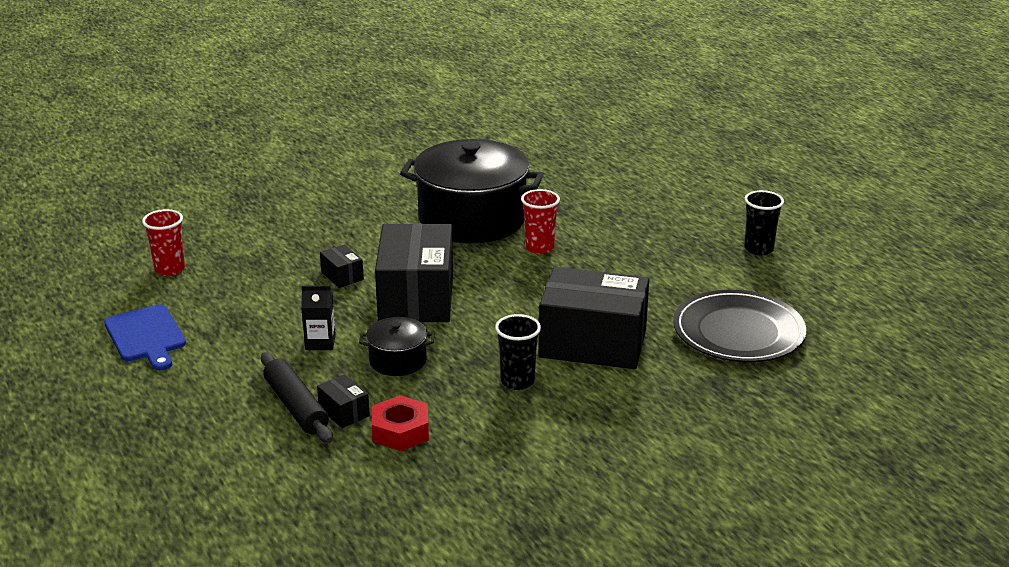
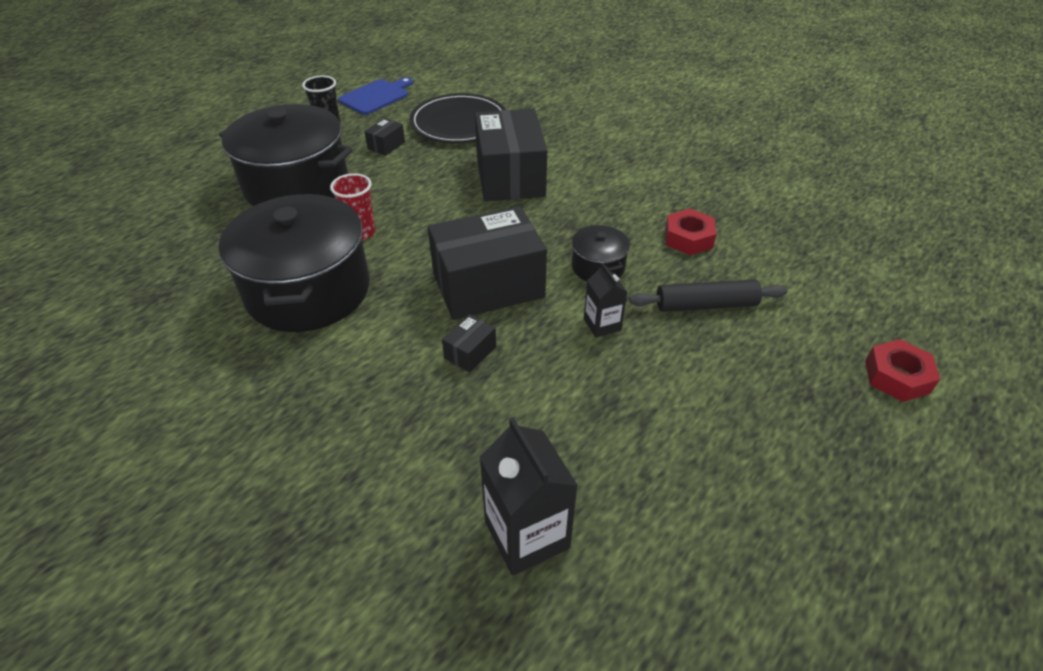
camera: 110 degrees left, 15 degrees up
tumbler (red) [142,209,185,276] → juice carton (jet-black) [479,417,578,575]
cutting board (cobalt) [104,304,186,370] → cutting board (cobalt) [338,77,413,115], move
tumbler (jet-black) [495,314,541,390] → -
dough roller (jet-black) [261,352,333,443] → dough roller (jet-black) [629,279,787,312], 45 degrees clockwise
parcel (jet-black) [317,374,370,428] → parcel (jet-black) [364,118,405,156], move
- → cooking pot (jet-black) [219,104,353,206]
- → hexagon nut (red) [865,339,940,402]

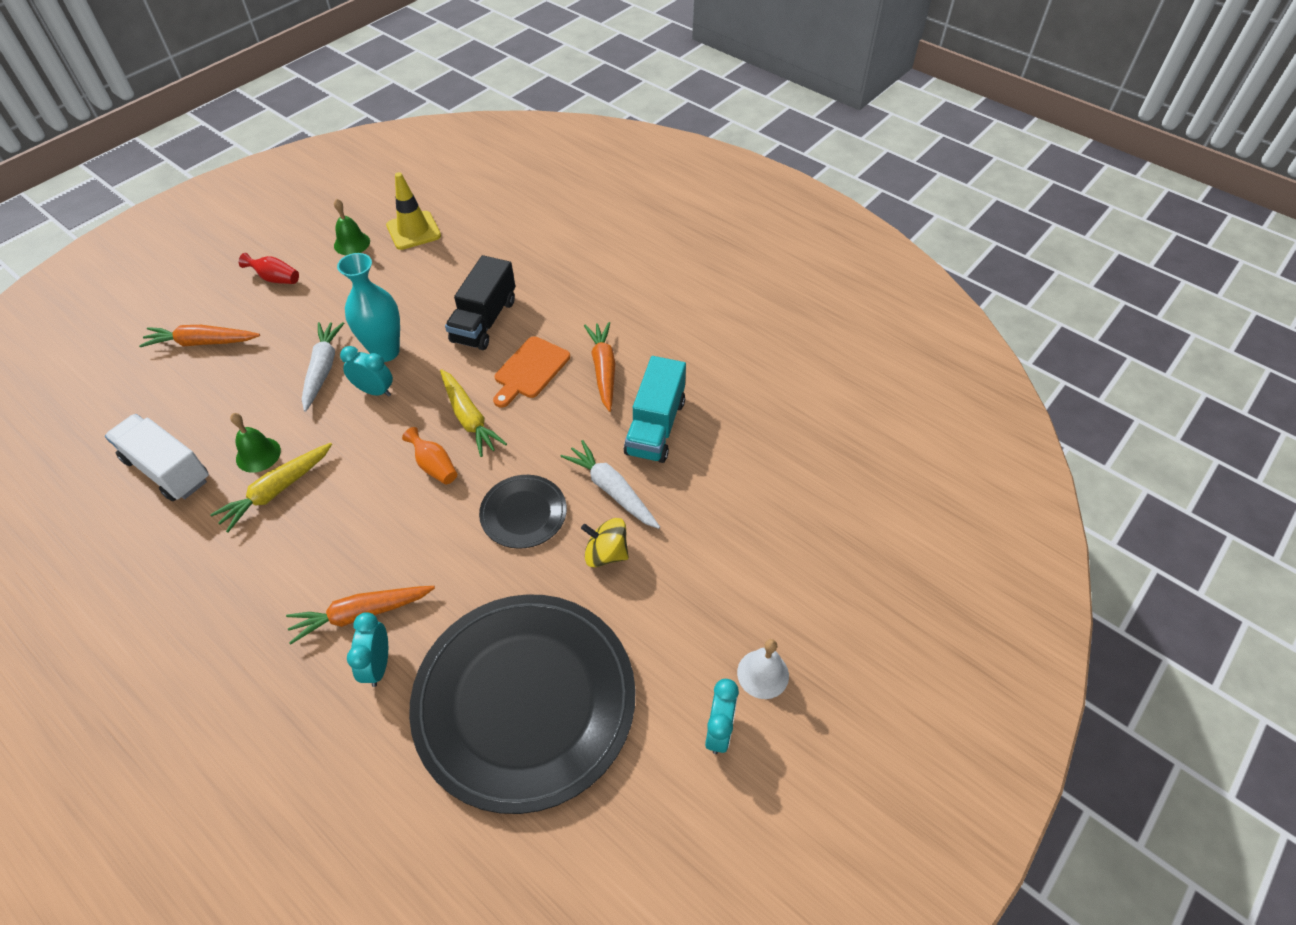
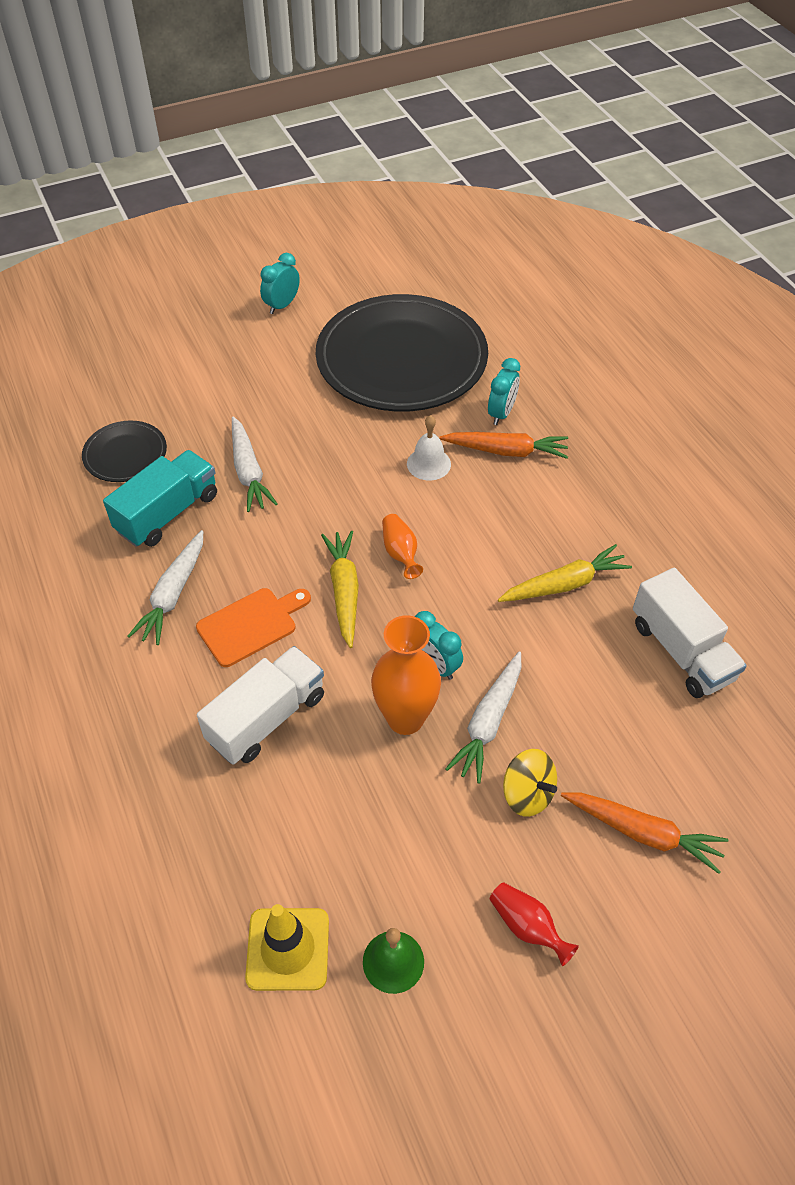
camera: 155 degrees left, 0 degrees up
tall vase (teal) [337,253,400,362] → tall vase (orange) [371,615,441,735]
truck (jet-black) [445,255,515,350] → truck (white) [197,646,324,765]
toy carrot (orange) [584,322,615,412] → toy carrot (white) [127,530,203,645]
hand bell (leaf-green) [230,413,281,473] → -
plate (jet-black) [479,475,567,549] → plate (jet-black) [82,421,167,482], move
spinning top (yellow) [581,518,629,568] → spinning top (yellow) [503,749,557,817], move
hand bell (white) [737,639,789,699] → hand bell (white) [407,415,451,481], move

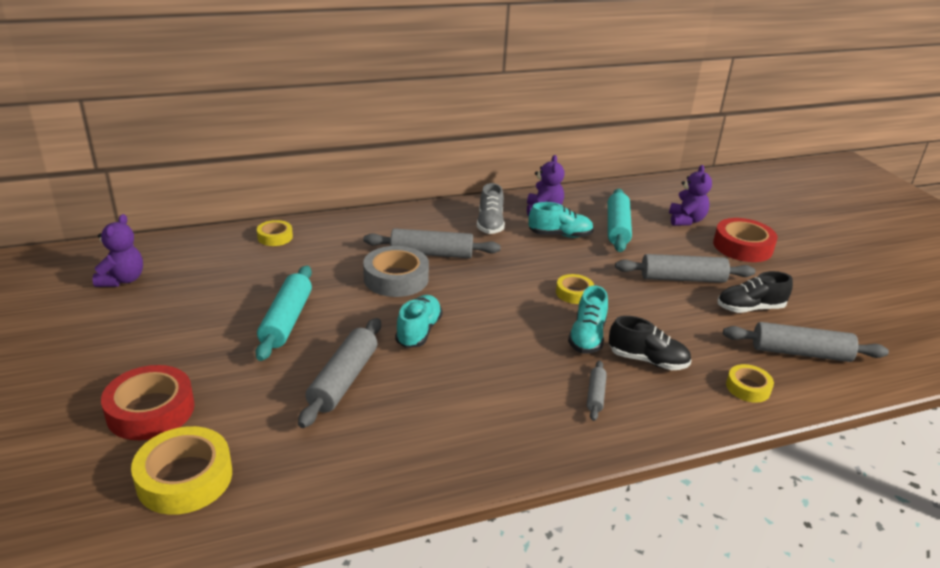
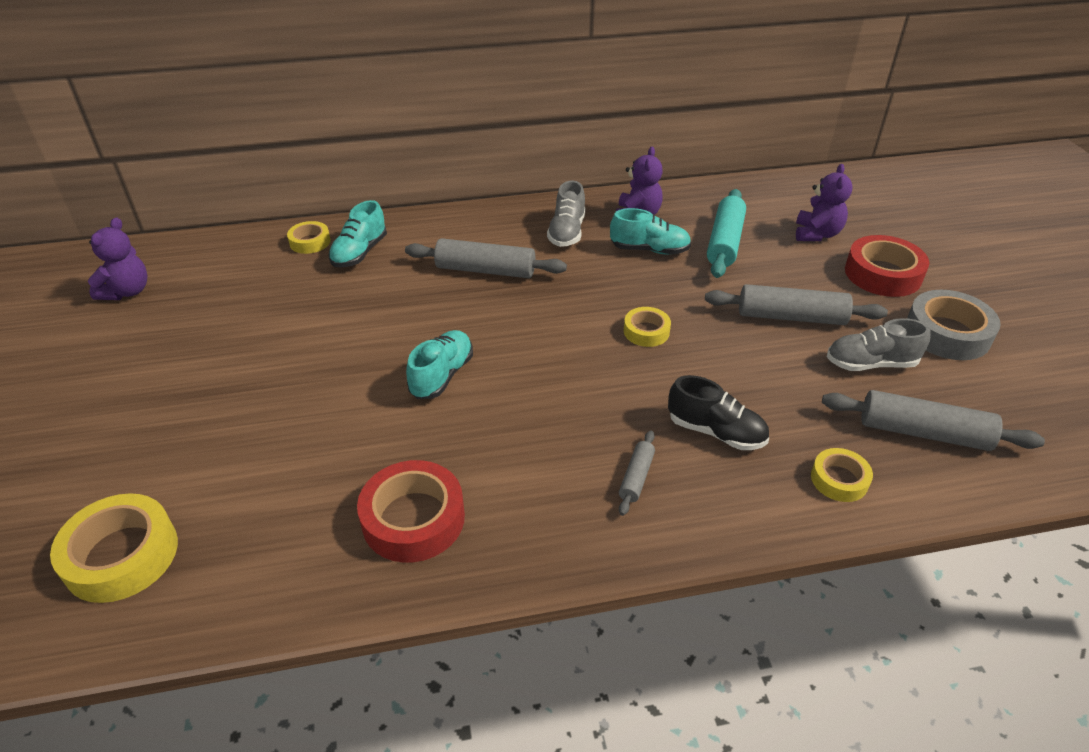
camera: 10 degrees right, 10 degrees up
tape (gray) [363,246,429,297] → tape (gray) [907,290,1001,360], move
dough roller (teal) [255,265,312,361] → -
lace-up shoe (jet-black) [718,271,793,313] → lace-up shoe (gray) [827,318,931,371]
lace-up shoe (teal) [568,285,608,353] → lace-up shoe (teal) [328,200,387,267], move
dough roller (gray) [298,318,381,428] → -
tape (red) [101,365,194,440] → tape (red) [357,460,465,563], move

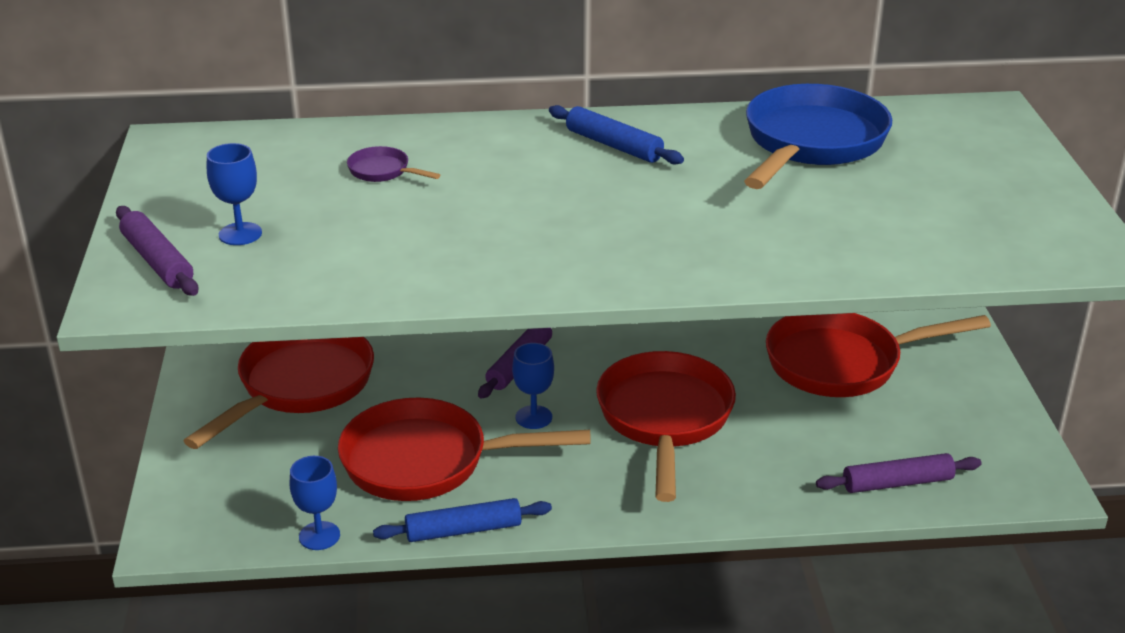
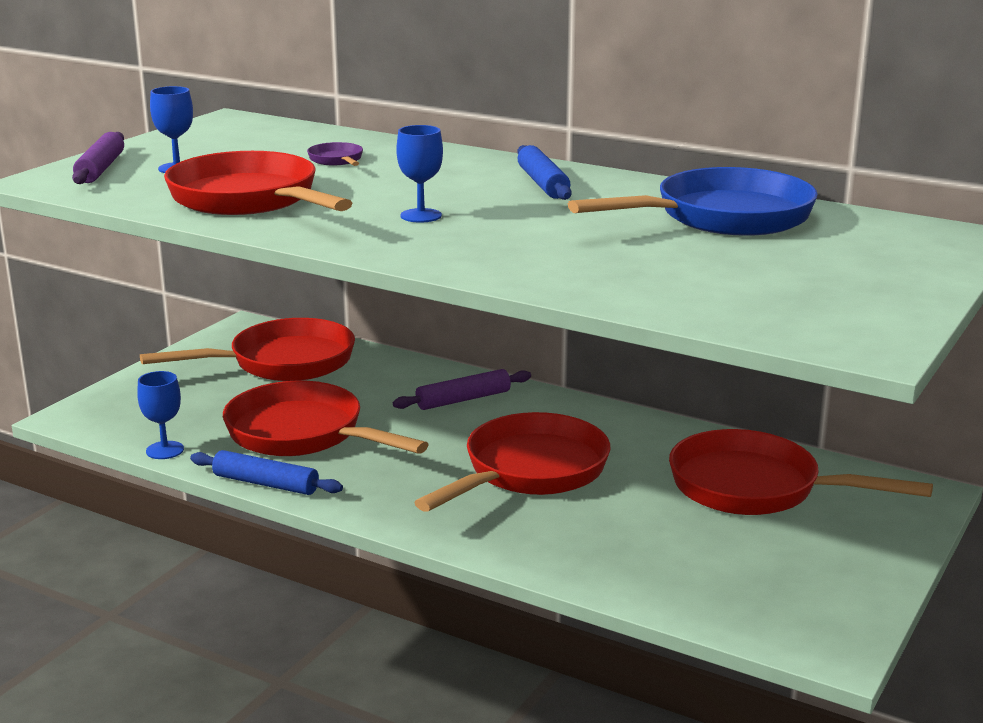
camera: 35 degrees right, 10 degrees down
wine glass (cobalt) [512,343,554,429] → wine glass (cobalt) [396,125,443,223], move
dough roller (purple) [816,453,982,493] → -
- → frying pan (red) [164,151,352,215]

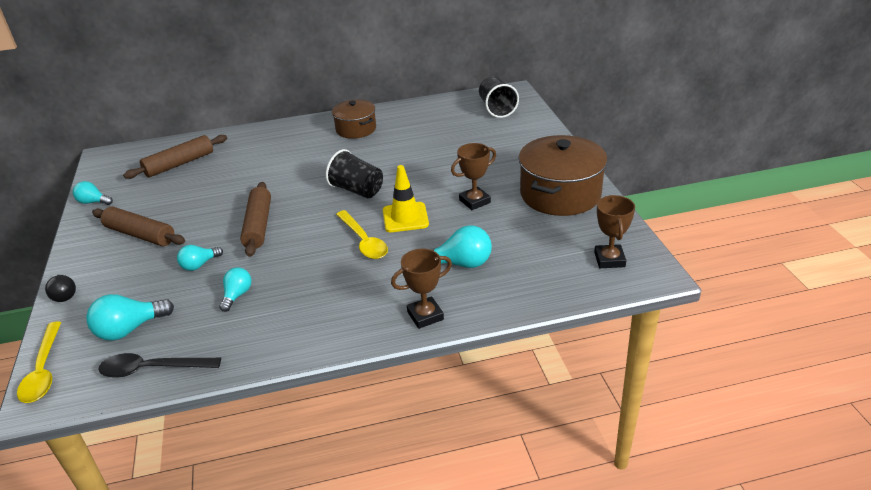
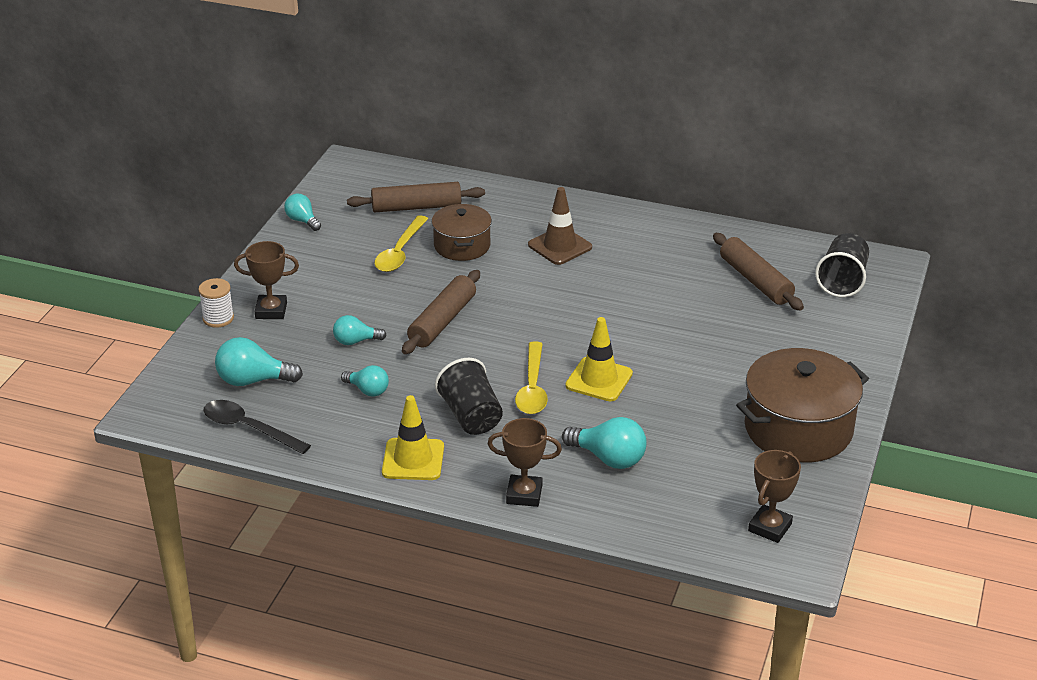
camera: 30 degrees right, 0 degrees up
cooking pot (brown) [332,100,376,139] → cooking pot (brown) [432,204,492,261], move
prize cup (brown) [451,143,496,210] → prize cup (brown) [234,241,299,319], move
tumbler (jet-black) [326,149,383,198] → tumbler (jet-black) [435,358,503,435], move
dough roller (brown) [92,207,185,246] → dough roller (brown) [713,233,804,310], move
lightbulb (teal) [219,267,251,312] → lightbulb (teal) [341,365,389,397], 75 degrees clockwise
lightbulb (jet-black) [45,274,76,302] → spool (white) [198,278,234,328]
teaspoon (yellow) [17,322,61,403] → teaspoon (yellow) [374,215,428,272], move
- → road cone (brown) [528,187,592,265]
- → road cone (yellow) [382,395,444,480]

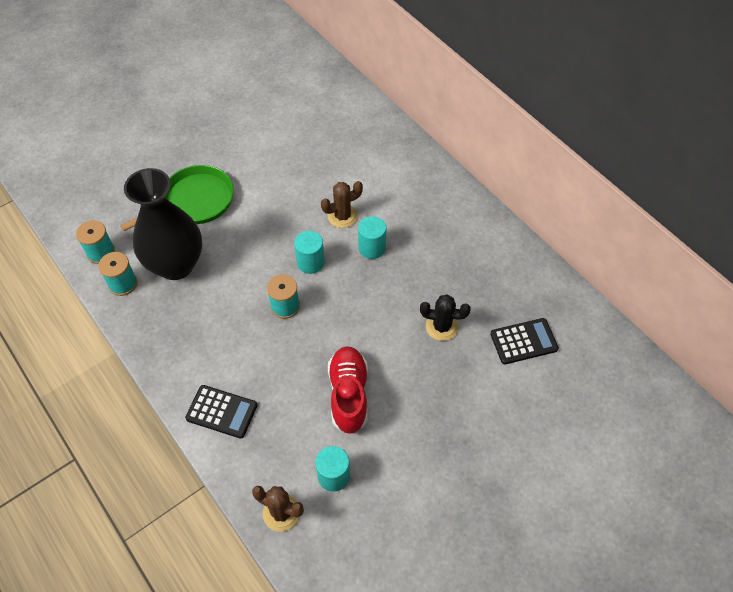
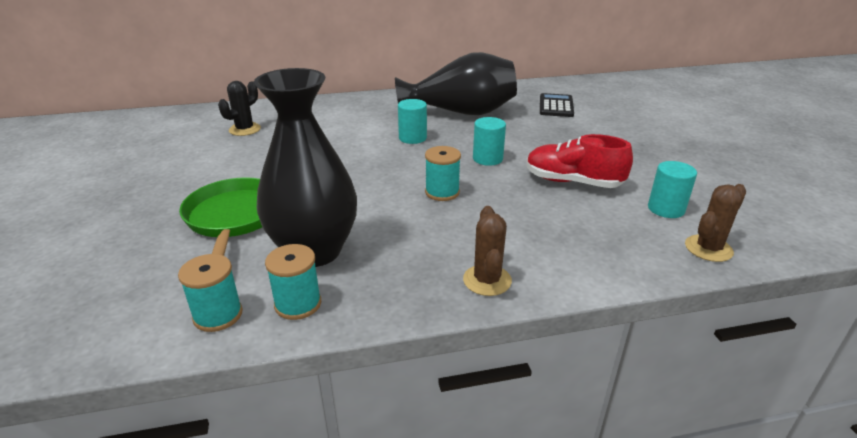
camera: 65 degrees left, 25 degrees down
prickly plant (brown) [321,181,363,228] → prickly plant (brown) [463,206,512,296], move
cylinder shape (teal) [294,231,325,274] → cylinder shape (teal) [473,117,506,166], move
prickly plant (jet-black) [420,295,471,341] → prickly plant (jet-black) [218,81,261,136], move
pocket calculator (jet-black) [185,385,258,439] → -
- → tall vase (jet-black) [395,52,517,115]

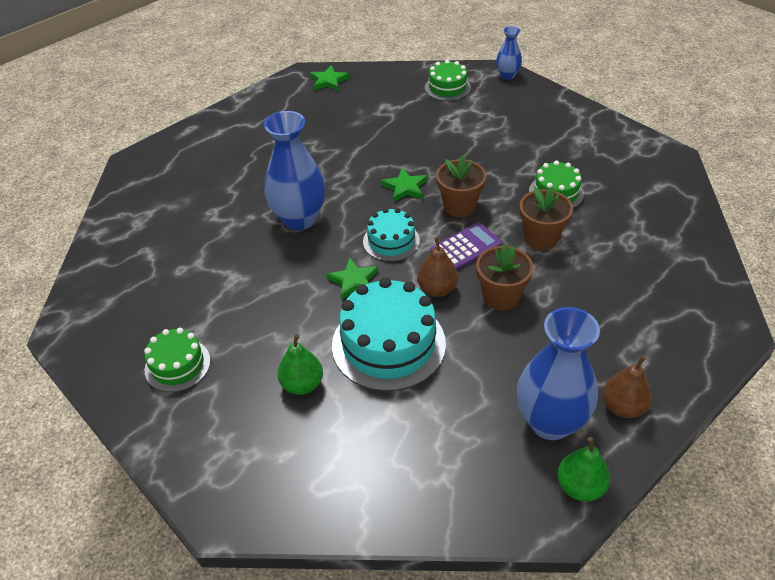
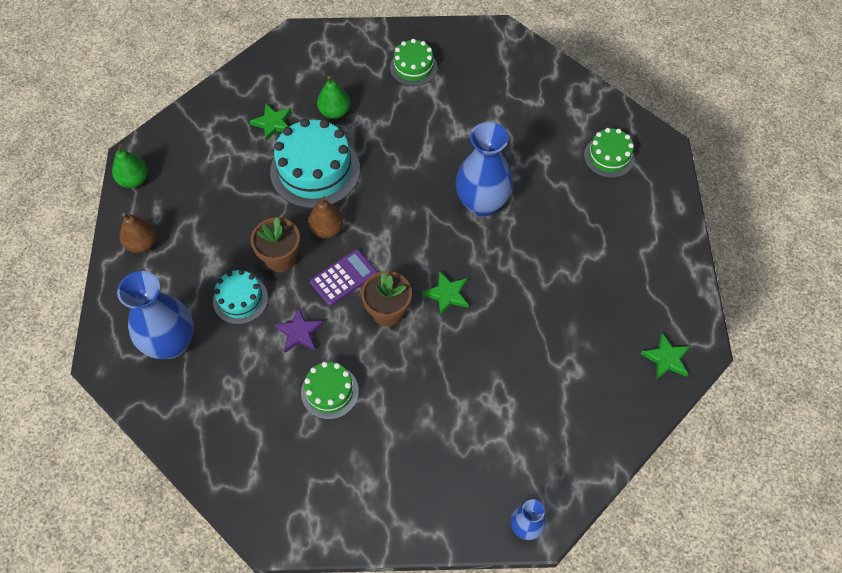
camera: 130 degrees right, 15 degrees up
cake (leaf-green) [425,60,471,101] → cake (leaf-green) [584,128,635,178], move
plant pot (brown) [519,187,573,250] → star shape (purple) [275,307,324,353]
cake (teal) [363,208,420,262] → cake (teal) [213,269,268,324], move
pocket calculator (purple) [430,222,502,270] → pocket calculator (purple) [310,249,377,306], 135 degrees counterclockwise
star shape (leaf-green) [326,257,378,300] → star shape (leaf-green) [250,103,291,141], move
tall vase (cobalt) [517,307,600,440] → tall vase (cobalt) [117,271,194,359], move

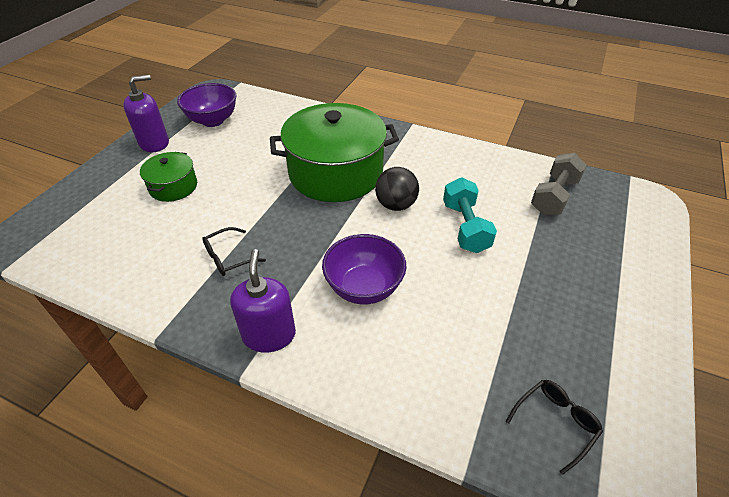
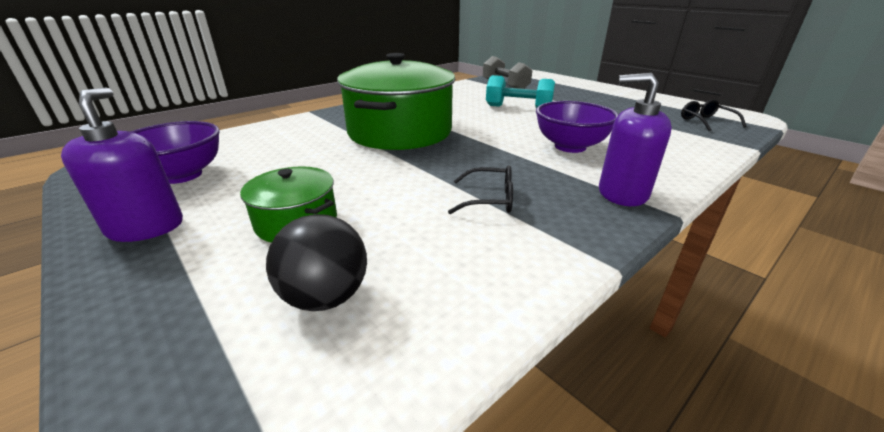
camera: 65 degrees left, 15 degrees down
sphere (jet-black) [375,167,419,211] → sphere (jet-black) [266,214,367,311], move
spectacles (jet-black) [202,227,266,276] → spectacles (jet-black) [448,165,513,214], 75 degrees counterclockwise

